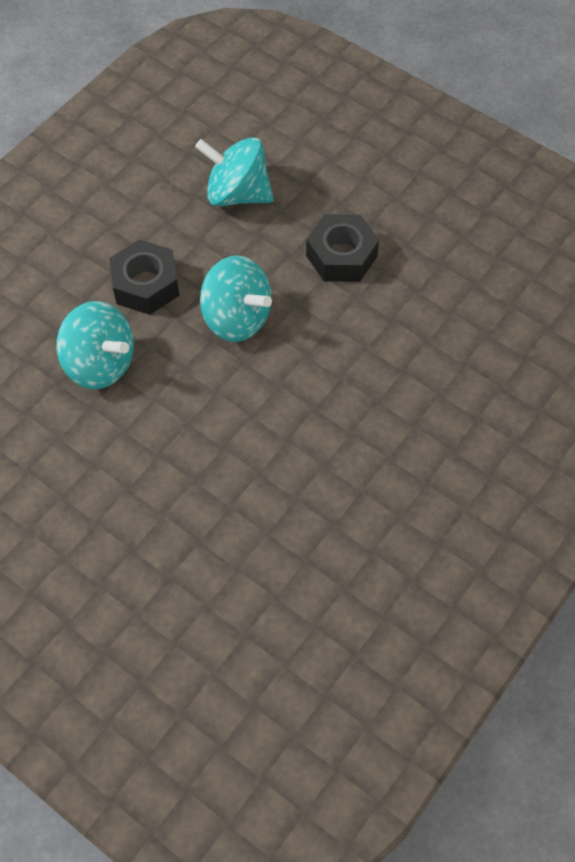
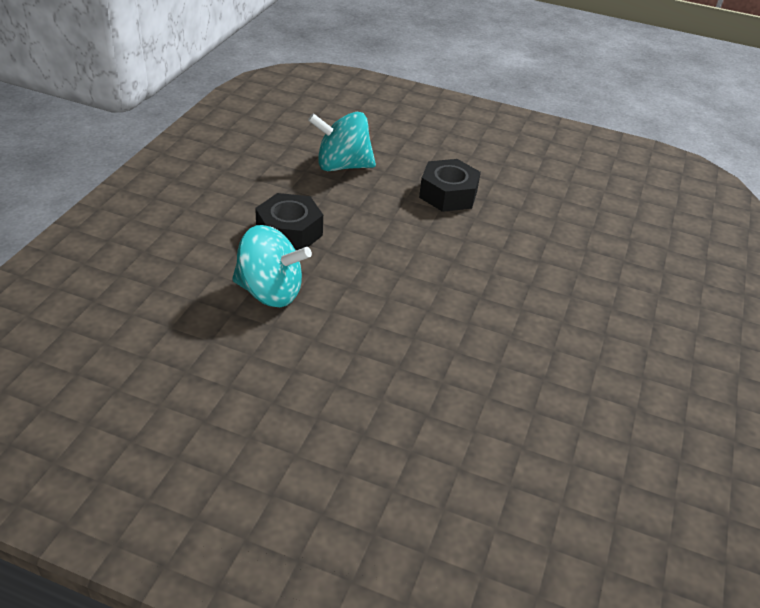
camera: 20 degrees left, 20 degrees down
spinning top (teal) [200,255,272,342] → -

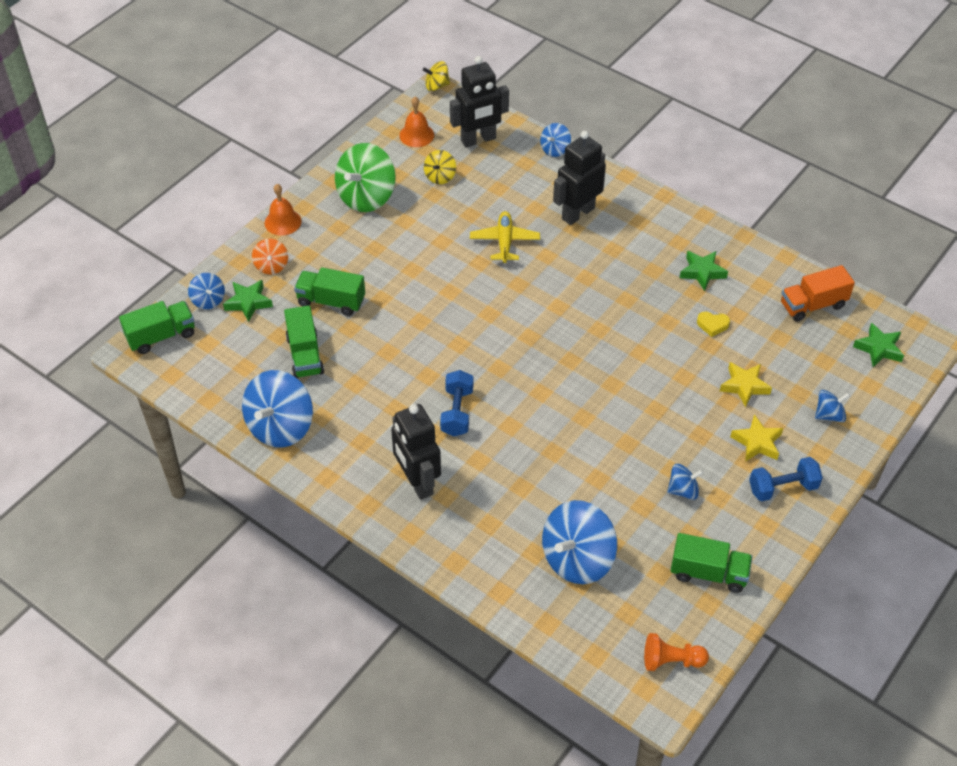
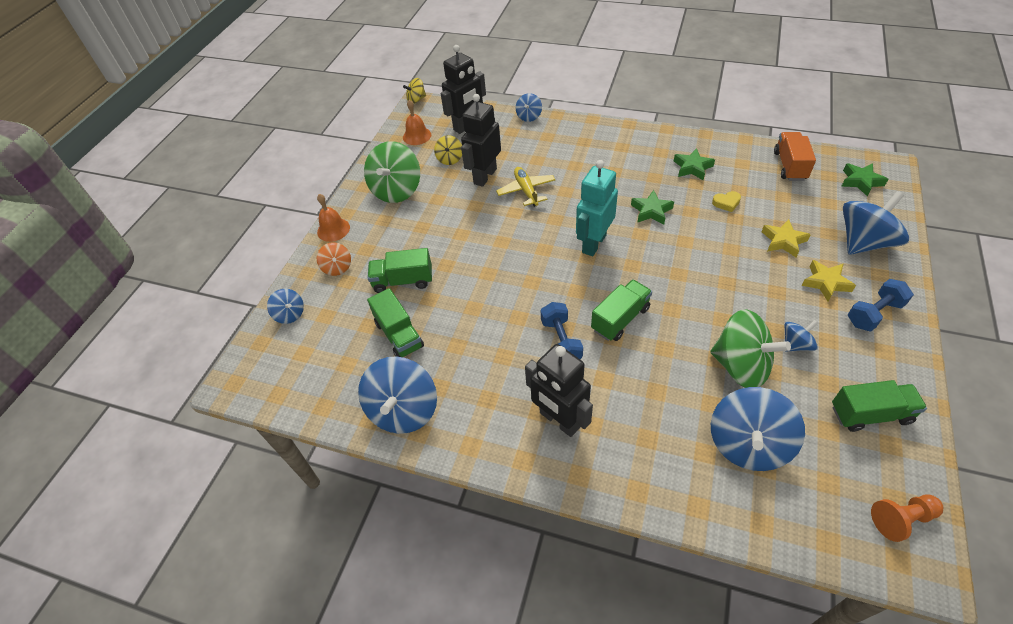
camera: 15 degrees left, 0 degrees up
toy robot (jet-black) [553,131,606,225] → toy robot (jet-black) [461,94,501,187], move
truck (orange) [781,265,855,322] → truck (orange) [774,132,816,181], 135 degrees clockwise
star shape (leaf-green) [223,280,273,322] → star shape (leaf-green) [631,190,674,225], move
truck (leaf-green) [119,301,195,354] → truck (leaf-green) [591,279,652,341], move
spinning top (cobalt) [815,390,850,422] → spinning top (cobalt) [843,191,909,255], x1.97
- → toy robot (teal) [576,160,618,256]
- → spinning top (leaf-green) [710,309,791,388]

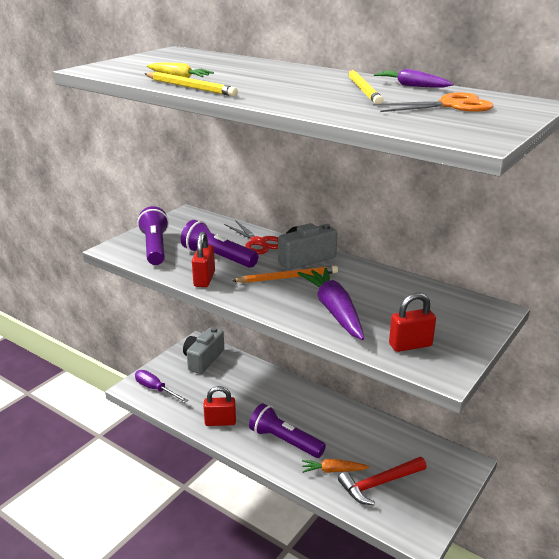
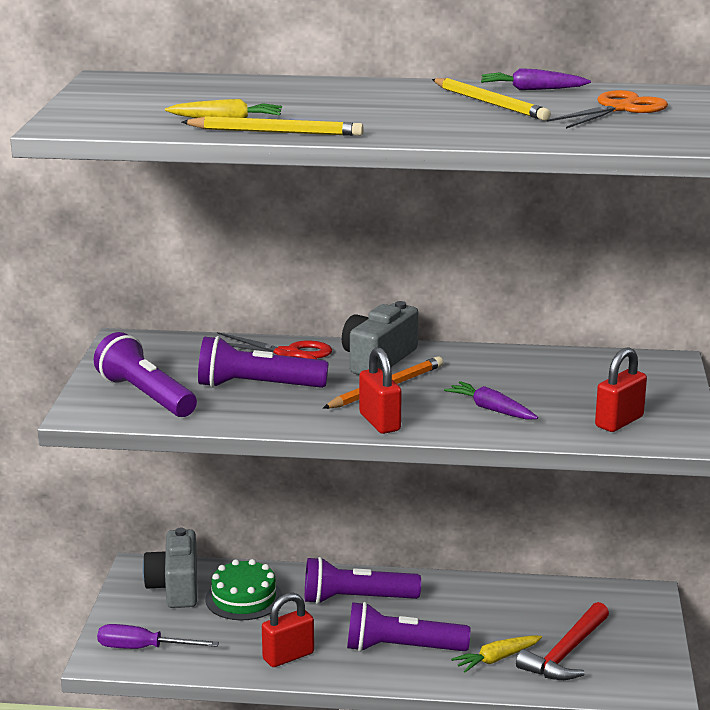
camera: 30 degrees left, 5 degrees down
lock (red) [192,232,215,287] → lock (red) [359,347,402,434], move
toy carrot (purple) [297,268,364,340] → toy carrot (purple) [444,381,538,420], x0.56
toy carrot (orange) [302,459,370,473] → toy carrot (yellow) [451,635,542,672]
- → flashlight (purple) [305,557,421,604]
- → cake (leaf-green) [205,559,283,620]

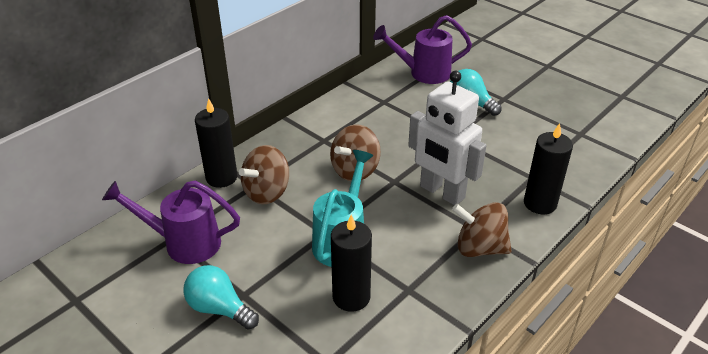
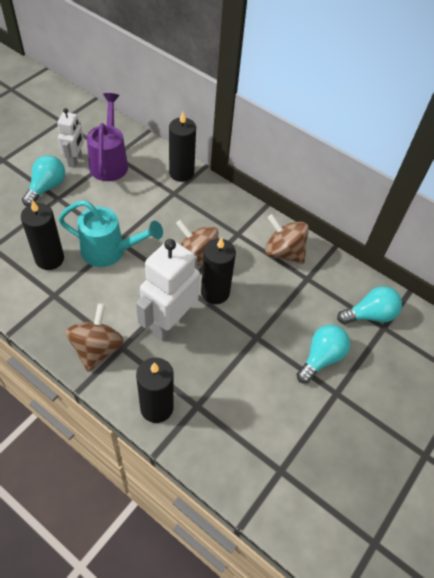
camera: 80 degrees right, 15 degrees up
watering pot (purple) [373,15,472,84] → lightbulb (teal) [337,286,402,324]
spinning top (brown) [239,145,289,204] → spinning top (brown) [265,214,309,264], move
- → toy robot (white) [57,108,84,168]
- → candle (jet-black) [201,237,236,304]

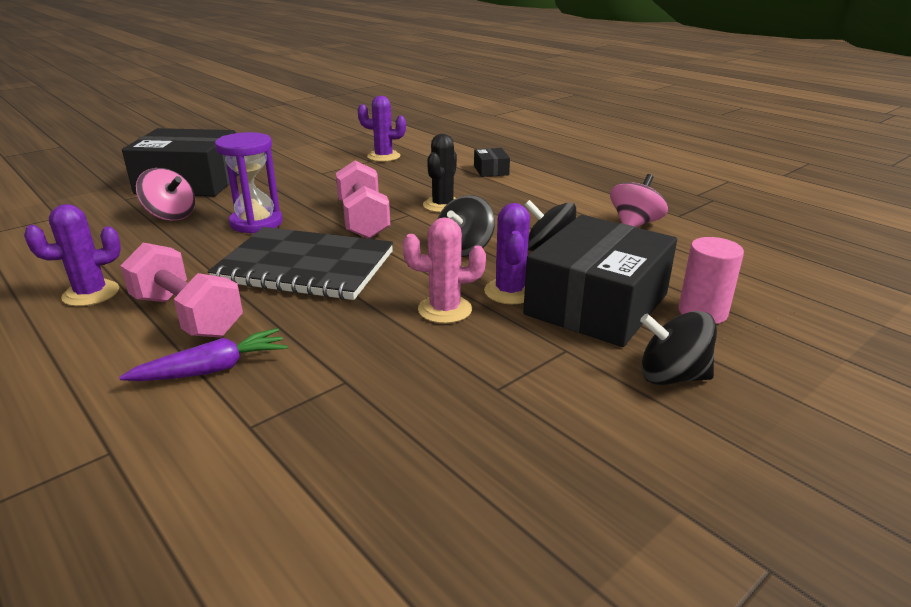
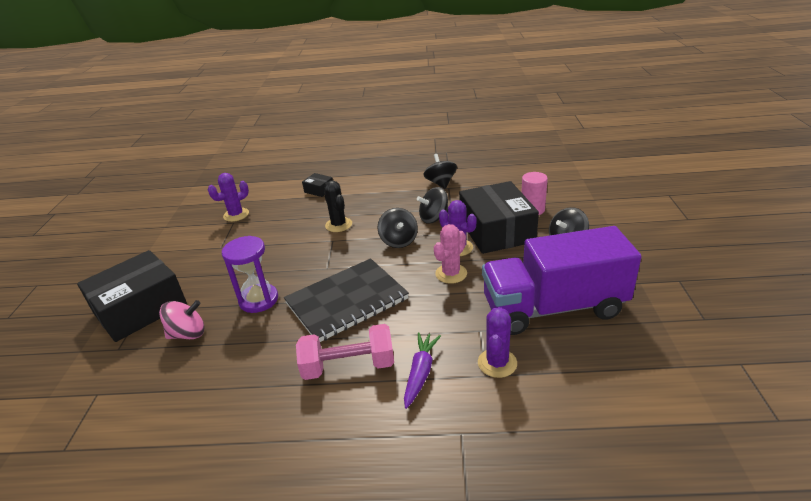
camera: 45 degrees left, 5 degrees up
free weight (rose-pink) [336,161,390,239] → -
spinning top (rose-pink) [610,174,668,227] → spinning top (jet-black) [423,154,457,189]
prickly plant (purple) [24,204,121,306] → prickly plant (purple) [478,307,517,378], move
- → truck (purple) [482,226,641,335]

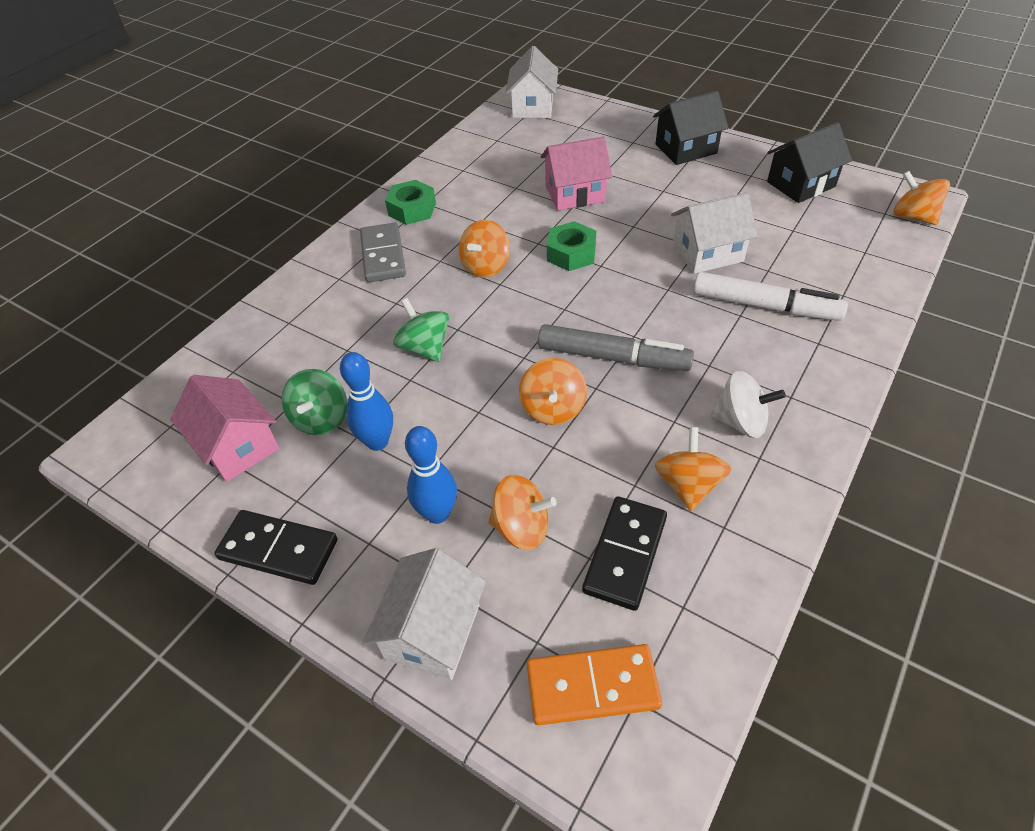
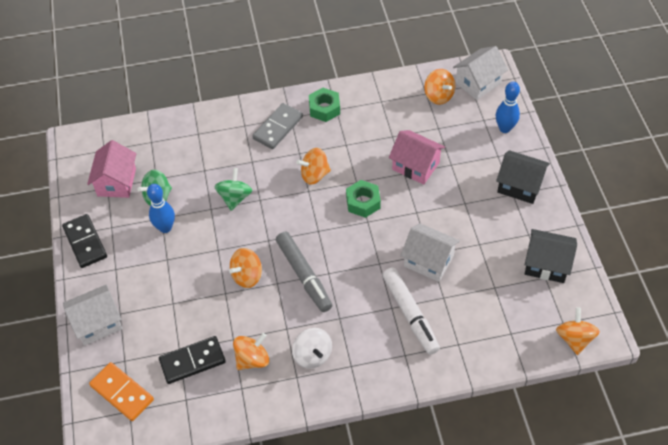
camera: 45 degrees right, 5 degrees up
skittle (cobalt) [405,426,457,524] → skittle (cobalt) [496,82,520,133], move
spinning top (orange) [488,475,557,550] → spinning top (orange) [424,69,455,105], move

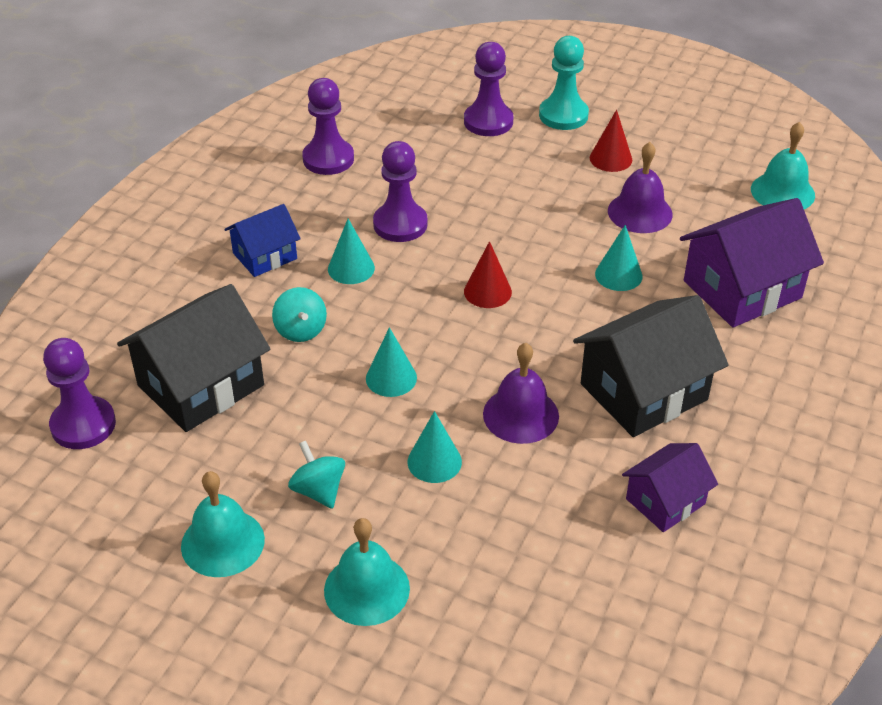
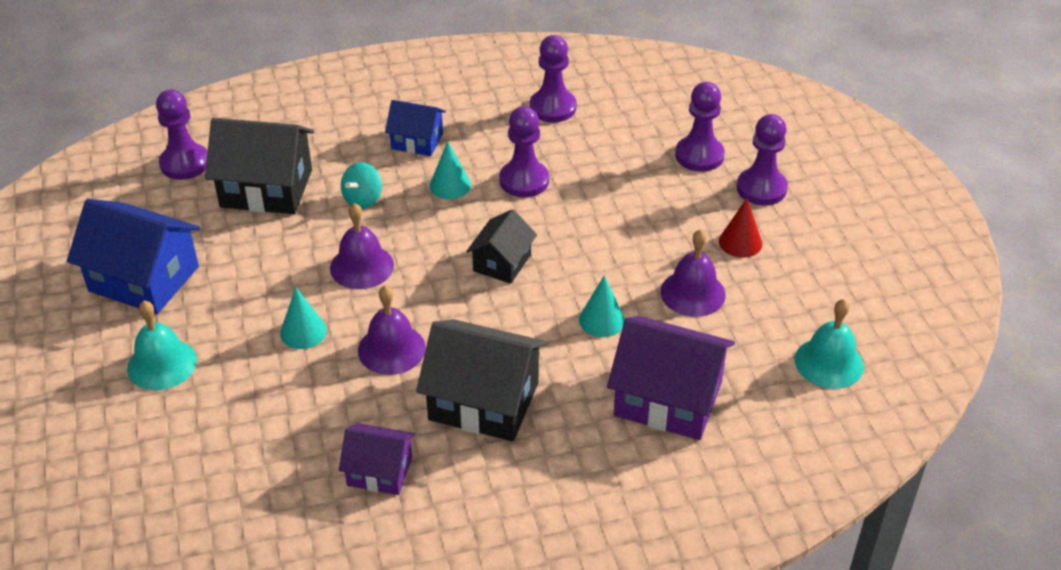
camera: 50 degrees right, 0 degrees up
pawn (teal) [539,36,589,130] → pawn (purple) [737,114,788,205]
cone shape (red) [464,241,512,308] → cottage (jet-black) [466,209,537,284]
cone shape (teal) [366,327,417,397] → hand bell (purple) [330,203,394,289]
spinning top (teal) [288,441,345,509] → -
hand bell (teal) [181,471,265,577] → cottage (cobalt) [67,199,200,314]

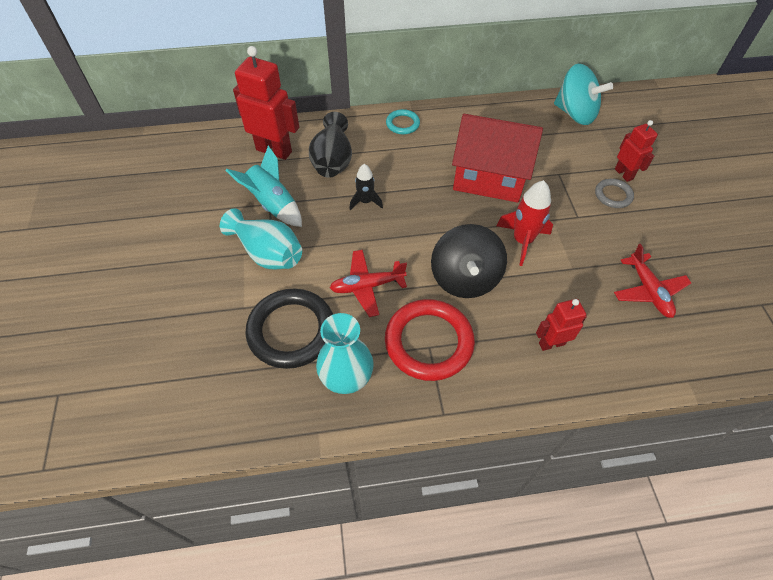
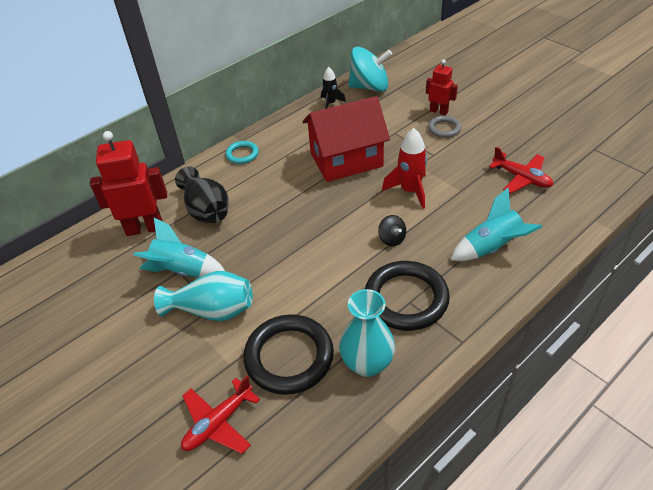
camera: 30 degrees left, 10 degrees down
rocket (jet-black) [349,164,383,210] → rocket (jet-black) [321,67,346,109], move
spinning top (jet-black) [431,224,507,298] → spinning top (jet-black) [378,215,406,246], x0.46
plane (red) [330,250,407,317] → plane (red) [181,376,260,454], move
ring (red) [385,299,475,381] → ring (jet-black) [365,261,450,331]
toy robot (red) [536,299,587,351] → rocket (teal) [451,187,542,261]

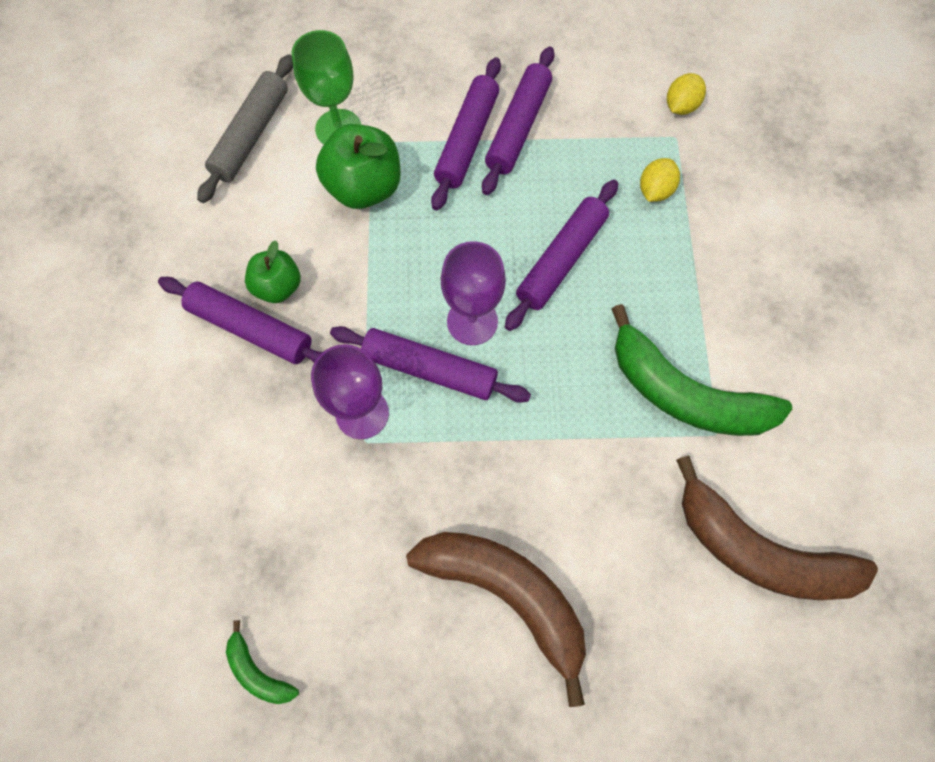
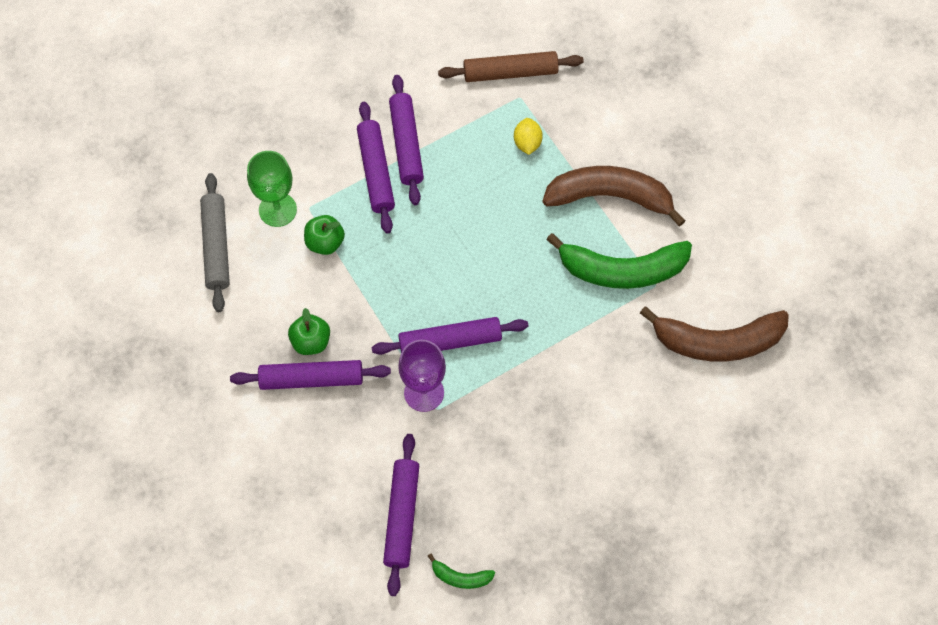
camera: 30 degrees left, 5 degrees down
citrus fruit (yellow) [667,73,706,115] → dough roller (brown) [438,51,584,82]
apple (leaf-green) [316,124,401,209] → apple (leaf-green) [304,215,345,255], x0.62
dough roller (purple) [505,180,618,331] → dough roller (purple) [383,434,419,596], move
wine glass (purple) [441,241,506,345] → -
toy banana (brown) [406,532,586,707] → toy banana (brown) [542,166,686,226], move

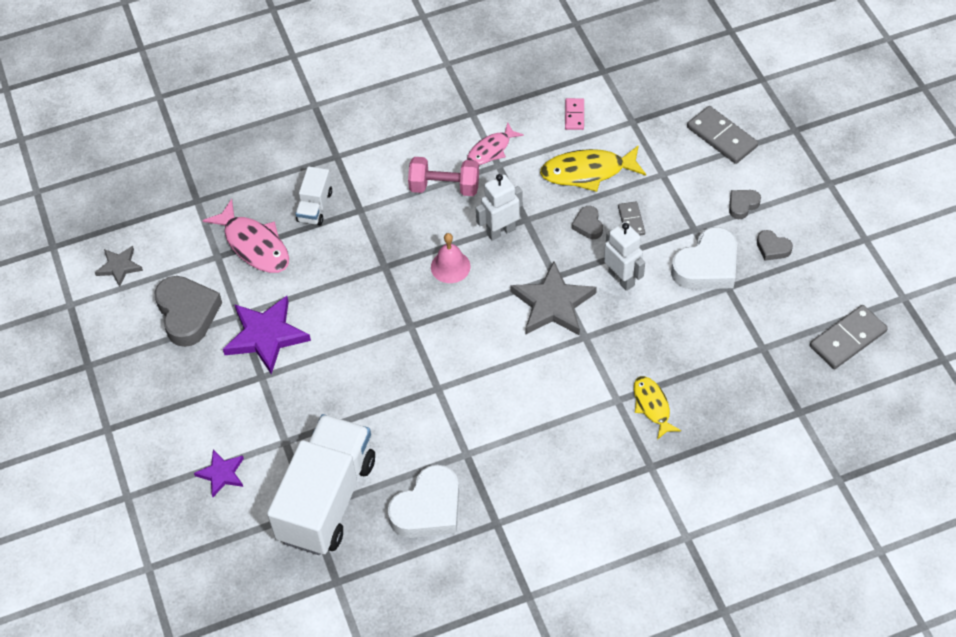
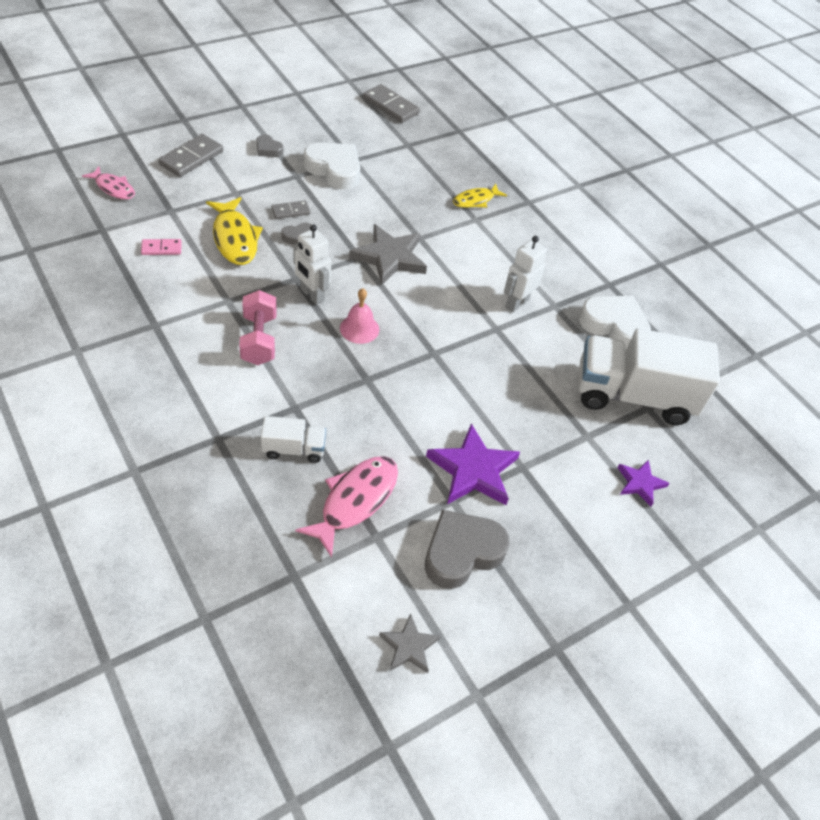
camera: 110 degrees left, 5 degrees down
fish figure (rose-pink) [467,122,524,165] → fish figure (rose-pink) [82,167,135,199], move
toy robot (white) [604,222,645,291] → toy robot (white) [504,236,547,312], move
love heart (gray) [757,230,793,261] → -

